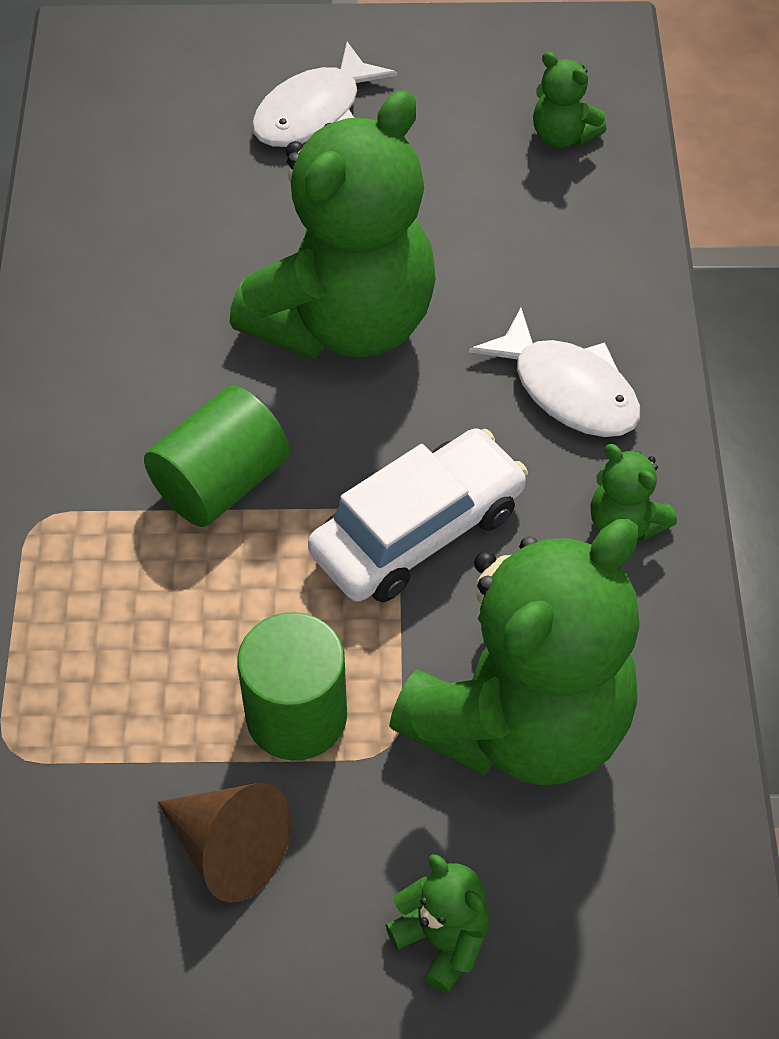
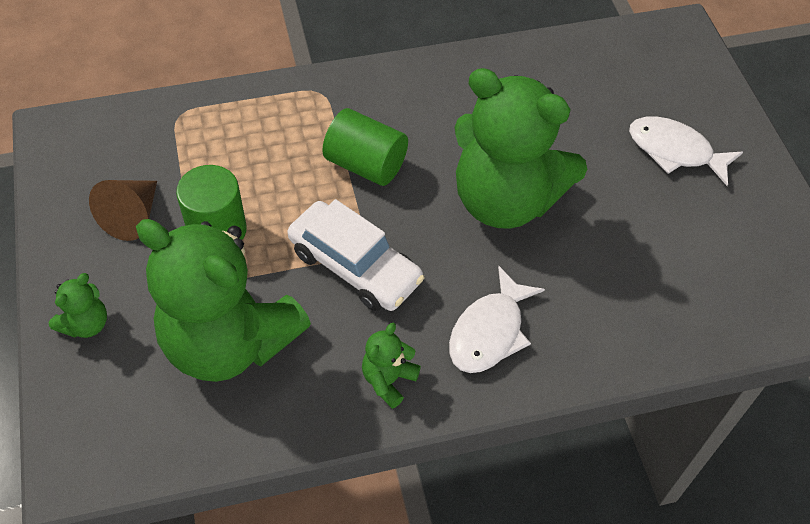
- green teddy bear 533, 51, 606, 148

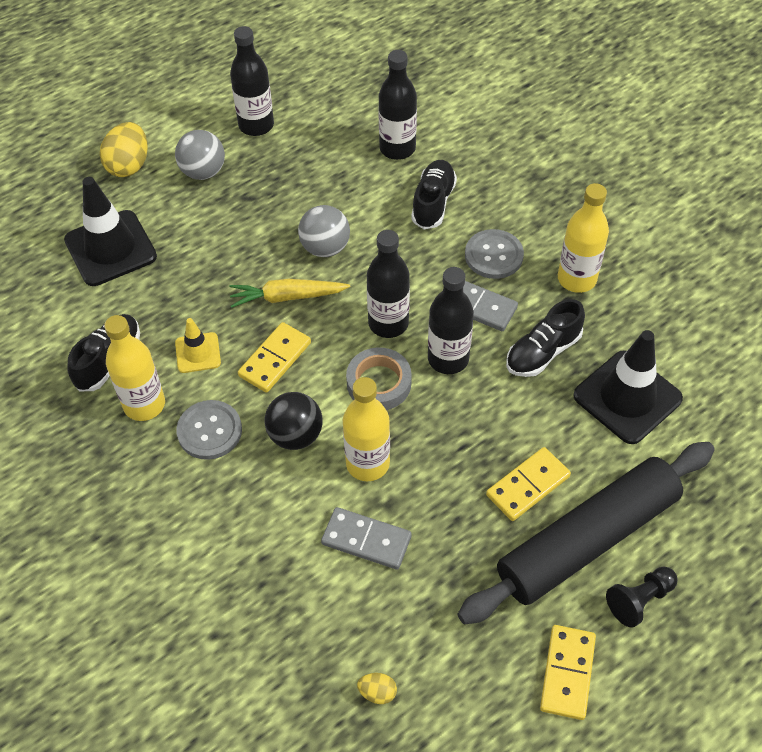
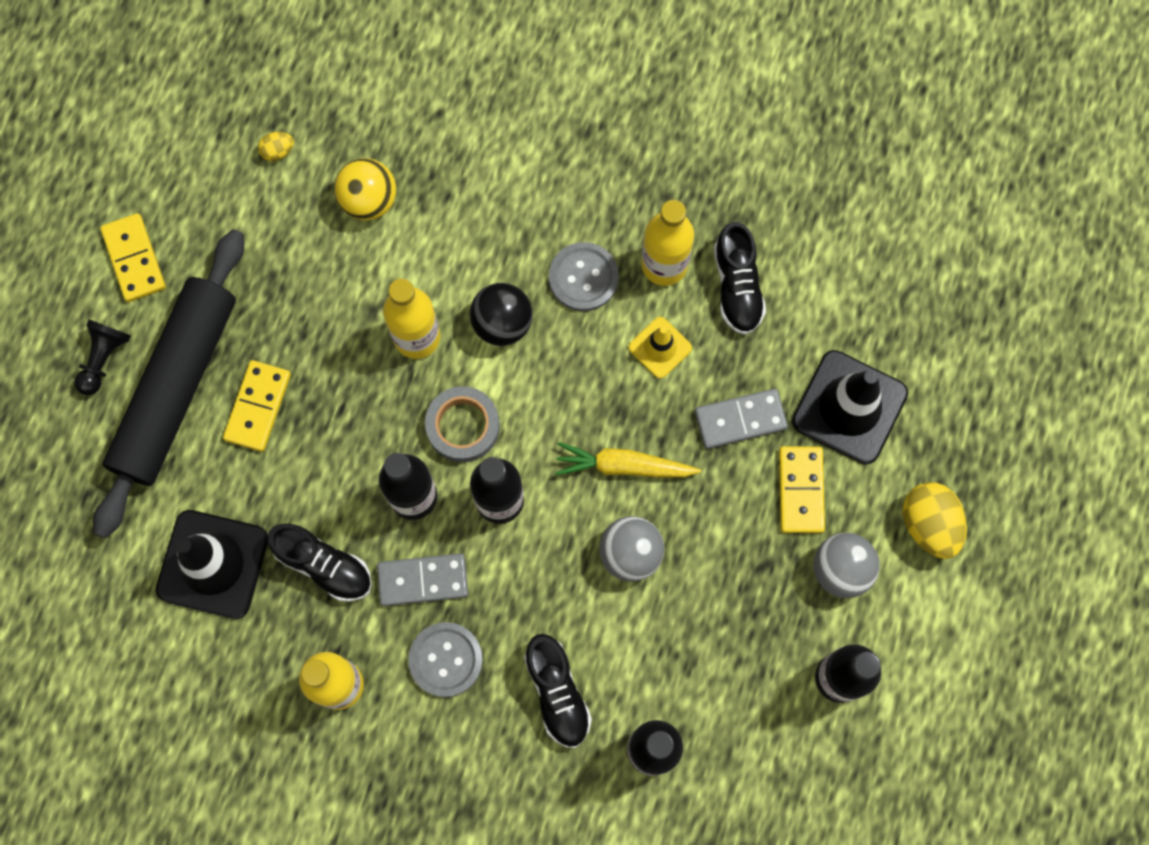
~ yellow carrot 229, 279, 350, 308 = 555, 442, 701, 477 135 degrees counterclockwise
~ yellow domino 238, 322, 311, 393 to 779, 446, 825, 533
~ grey domino 321, 507, 412, 570 to 695, 389, 788, 449
~ black shoe 506, 299, 585, 377 = 267, 523, 372, 602 105 degrees clockwise
+ yellow ball 334, 158, 396, 220

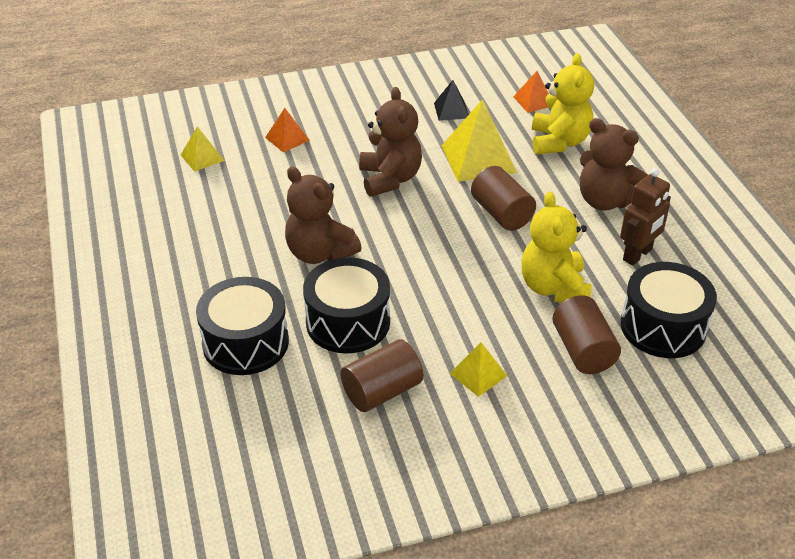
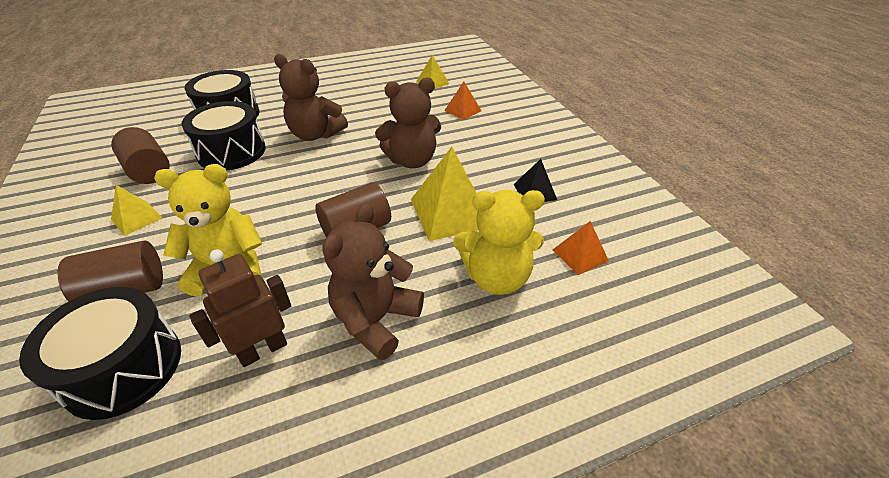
~ brown teddy bear 285, 166, 362, 264 = 274, 54, 348, 141 105 degrees counterclockwise
~ brown robot 620, 168, 671, 265 = 189, 249, 291, 367 105 degrees clockwise

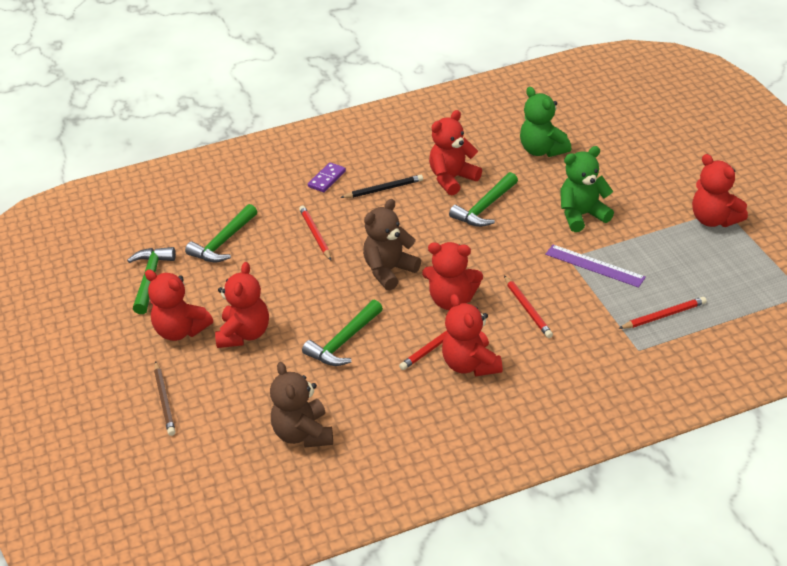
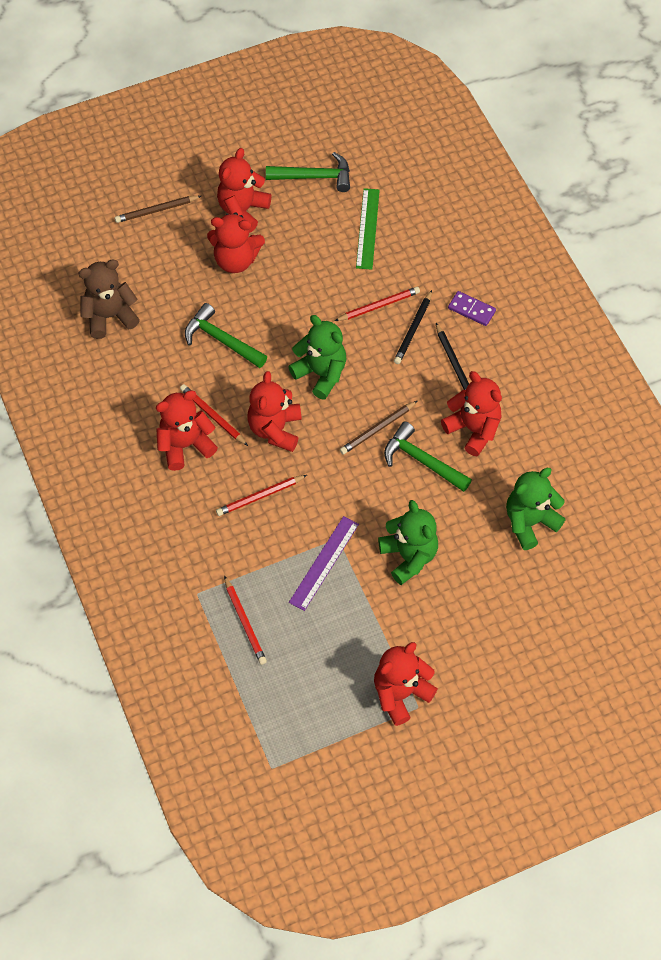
~ green hammer 185, 204, 257, 262 to green ruler 356, 188, 380, 270
~ brown teddy bear 363, 199, 421, 290 to green teddy bear 288, 315, 346, 399
+ brown pencil 340, 401, 417, 454
+ black pencil 394, 290, 432, 364

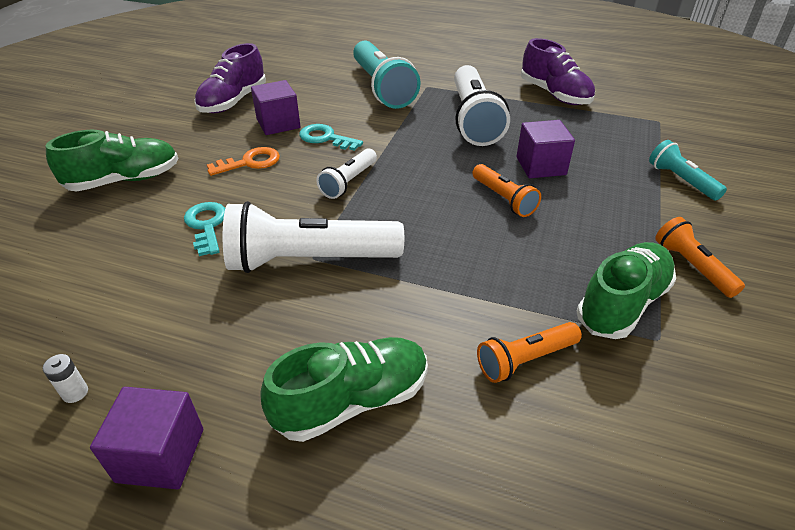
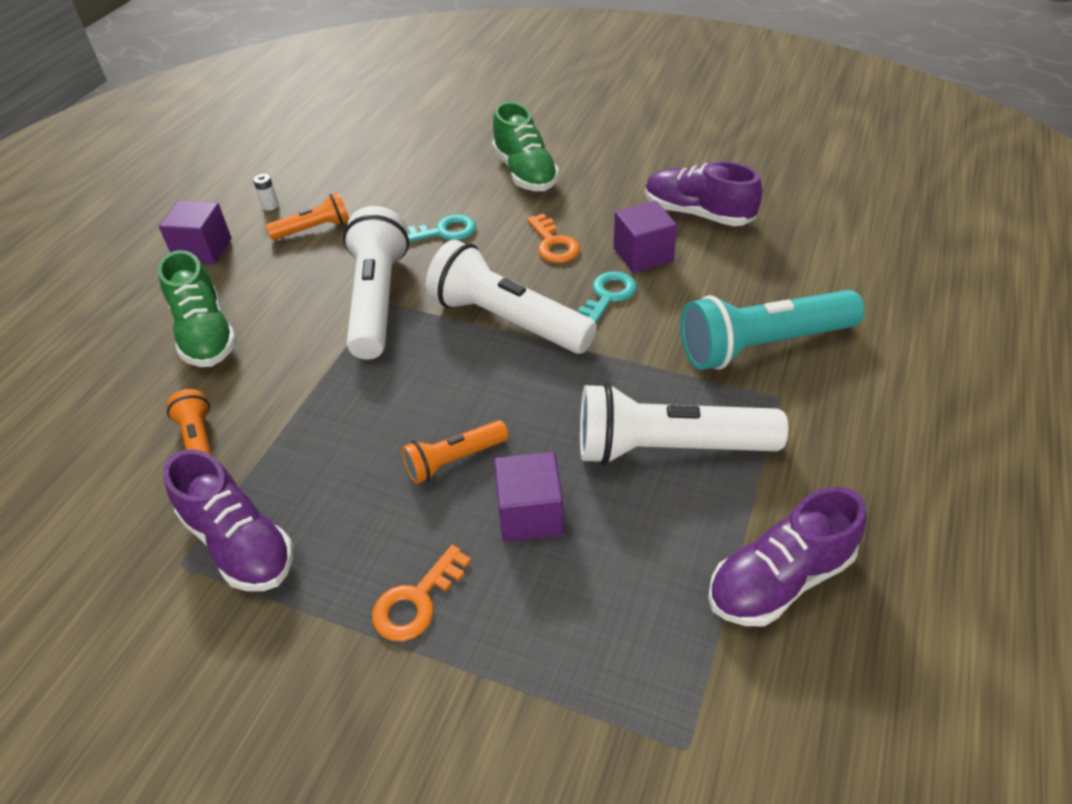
~ white flashlight 316, 148, 377, 199 = 426, 240, 597, 354 x1.89
~ green shoe 577, 242, 676, 339 to purple shoe 163, 449, 293, 591
- turquoise flashlight 649, 140, 727, 200
~ orange flashlight 655, 217, 745, 298 to 266, 193, 349, 240
+ orange key 372, 545, 471, 641

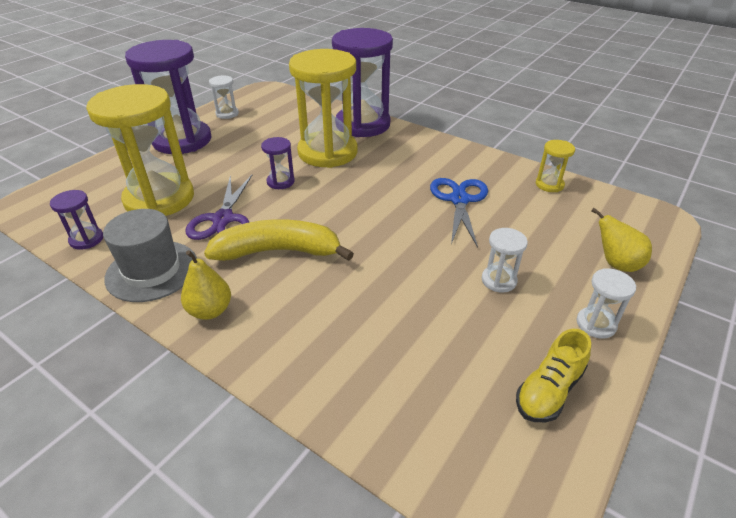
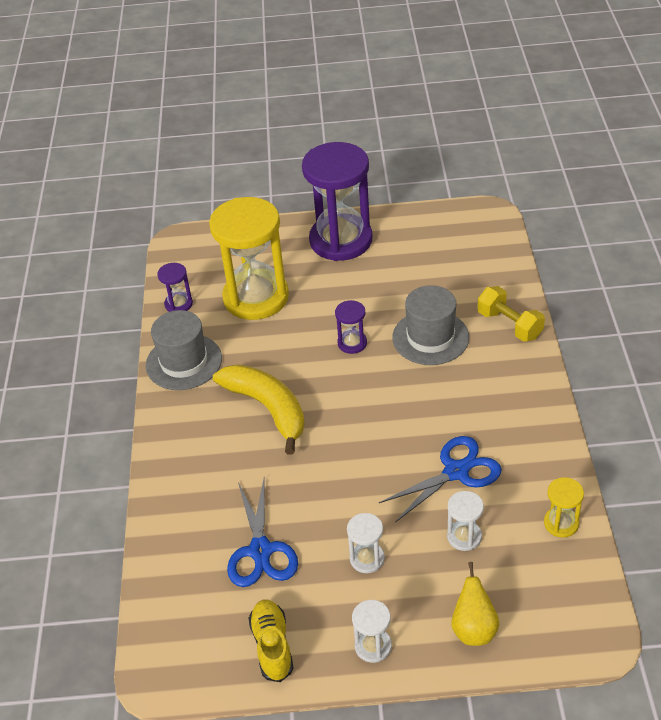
- yellow pear 181, 250, 231, 320
- purple scissors 186, 175, 252, 240
~ white hourglass 209, 75, 239, 119 to 447, 491, 484, 551
~ yellow hourglass 289, 49, 358, 168 to grey hat 392, 285, 469, 365
~ purple hourglass 332, 28, 393, 137 to yellow dumbbell 477, 286, 545, 342
~ yellow shoe 516, 329, 591, 422 = 248, 600, 293, 682 75 degrees clockwise
+ blue scissors 227, 479, 298, 587

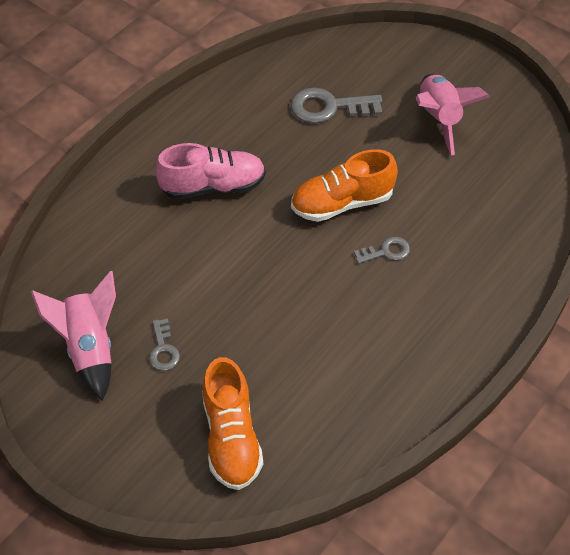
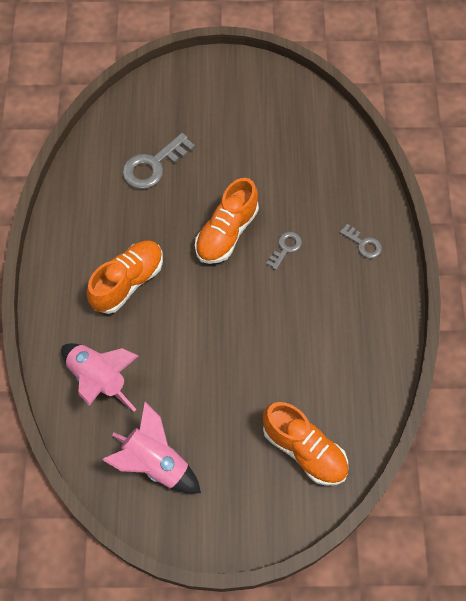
~ grey key 149, 319, 180, 371 to 340, 224, 382, 258
~ pink shoe 155, 143, 266, 200 to orange shoe 87, 241, 163, 314
~ pink rocket 416, 74, 490, 155 to 61, 343, 138, 411

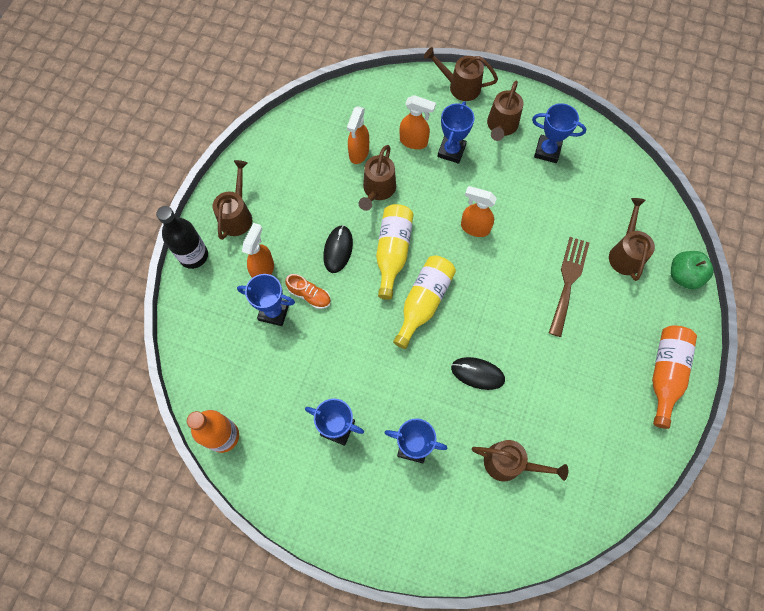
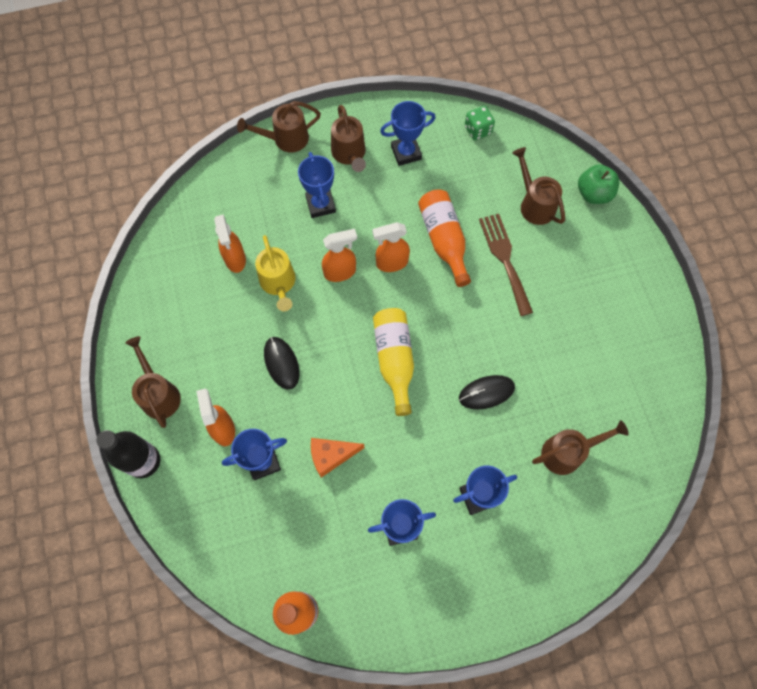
- orange shoe 285, 274, 331, 309
~ brown watering can 359, 145, 396, 211 to yellow watering can 255, 235, 296, 312
- yellow bottle 376, 204, 414, 300
~ orange spray bottle 400, 95, 436, 149 to 322, 229, 357, 282
~ orange bottle 652, 326, 697, 429 to 418, 189, 471, 287
+ orange cheese 311, 438, 364, 478
+ green dice 465, 106, 495, 140

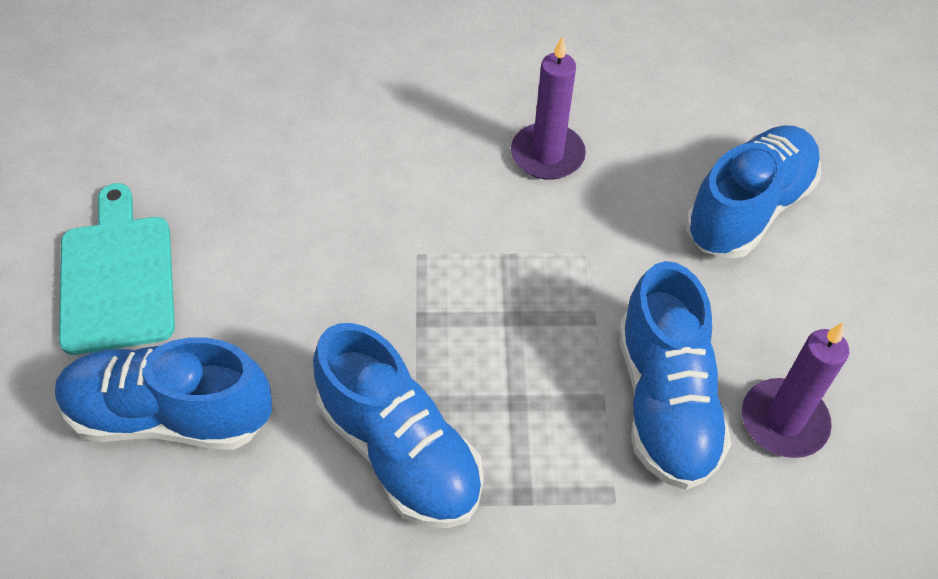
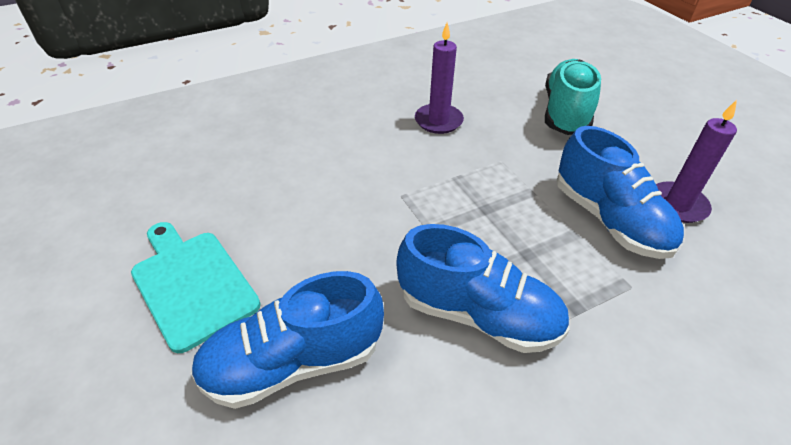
~ blue shoe 685, 125, 821, 258 to turquoise shoe 545, 59, 601, 135

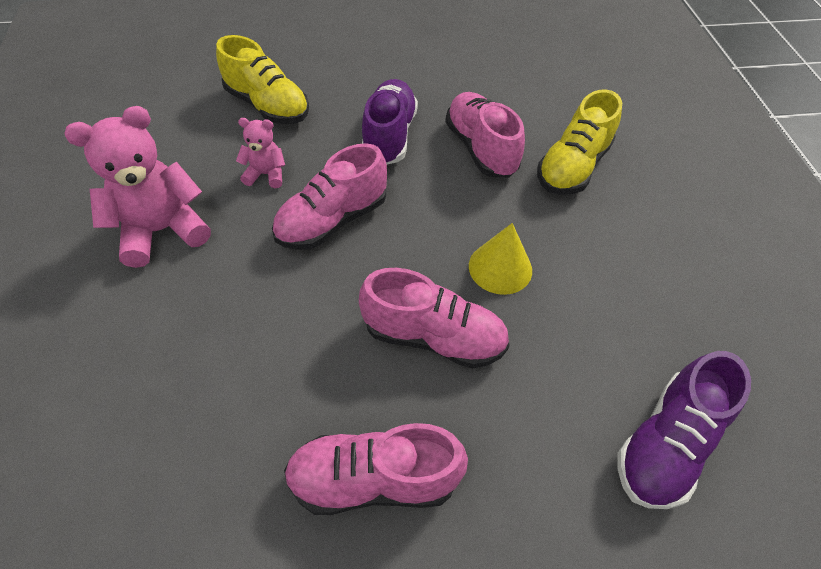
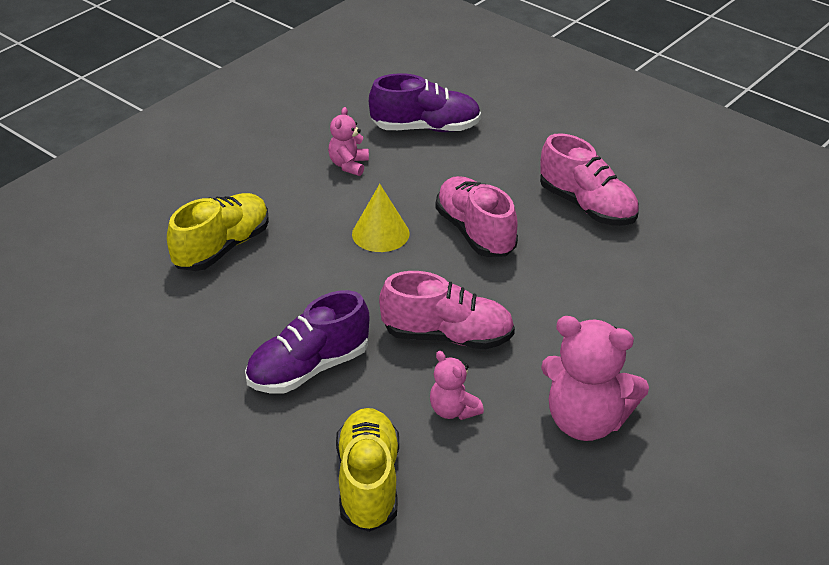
- pink shoe 445, 92, 525, 178
~ yellow shoe 537, 90, 622, 195 = 167, 193, 269, 271 45 degrees counterclockwise
+ pink teddy bear 328, 107, 369, 176

